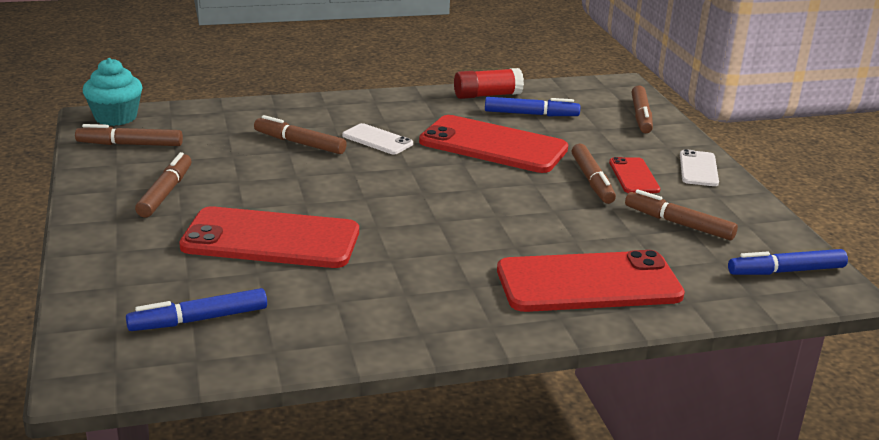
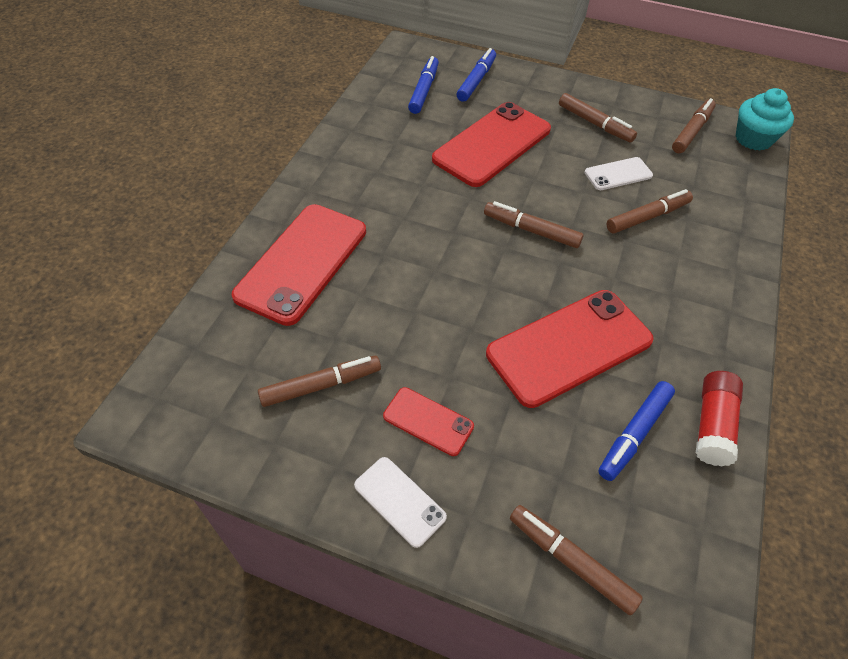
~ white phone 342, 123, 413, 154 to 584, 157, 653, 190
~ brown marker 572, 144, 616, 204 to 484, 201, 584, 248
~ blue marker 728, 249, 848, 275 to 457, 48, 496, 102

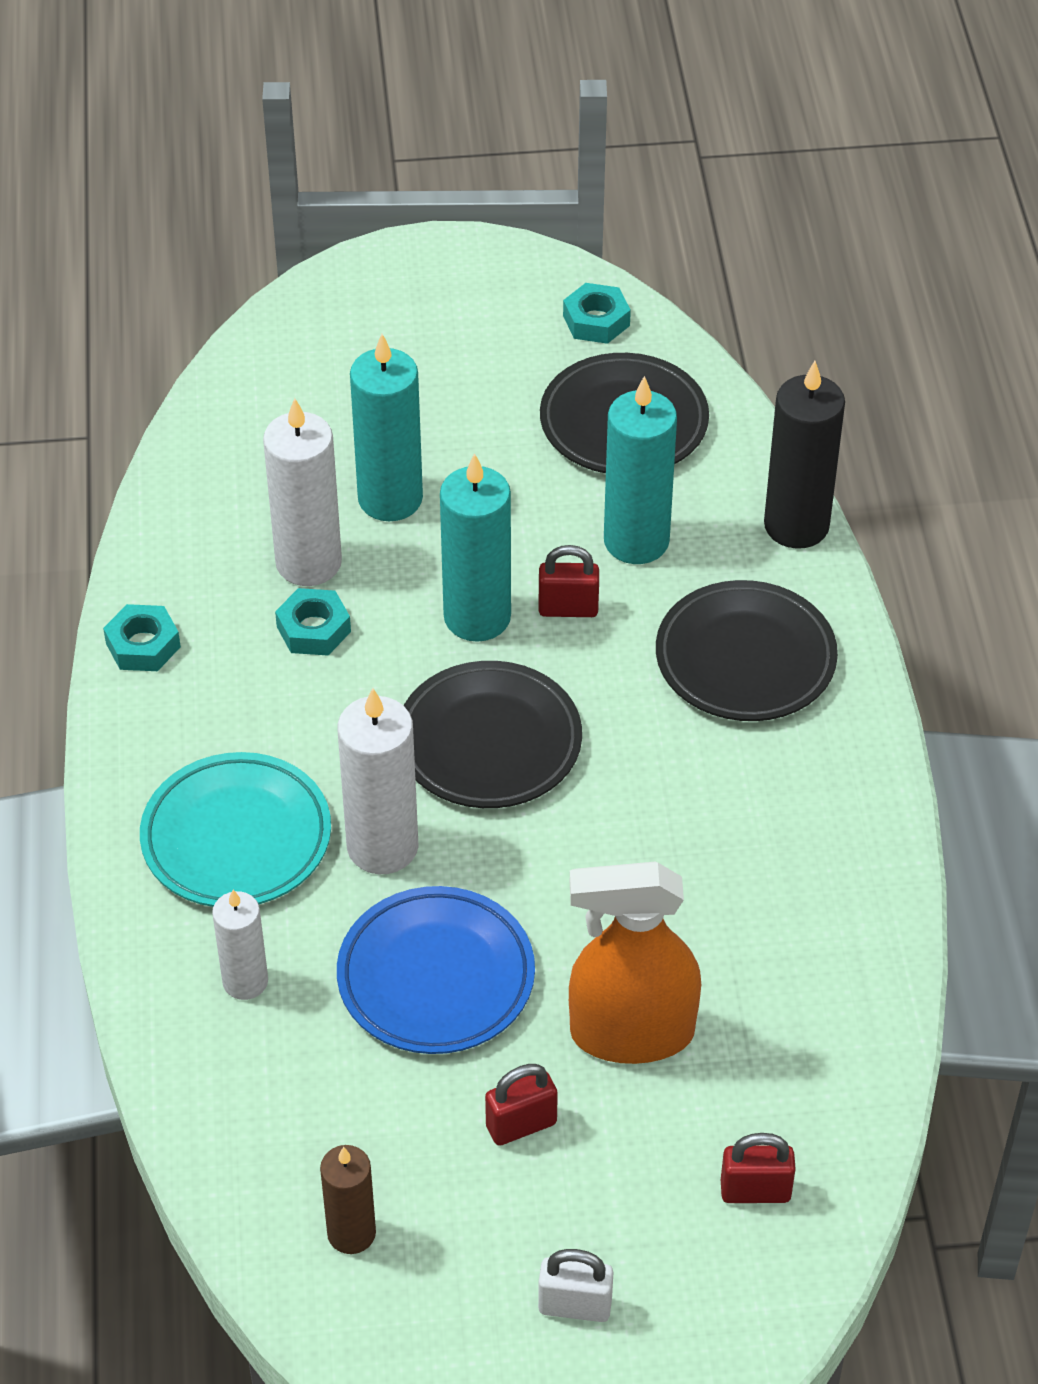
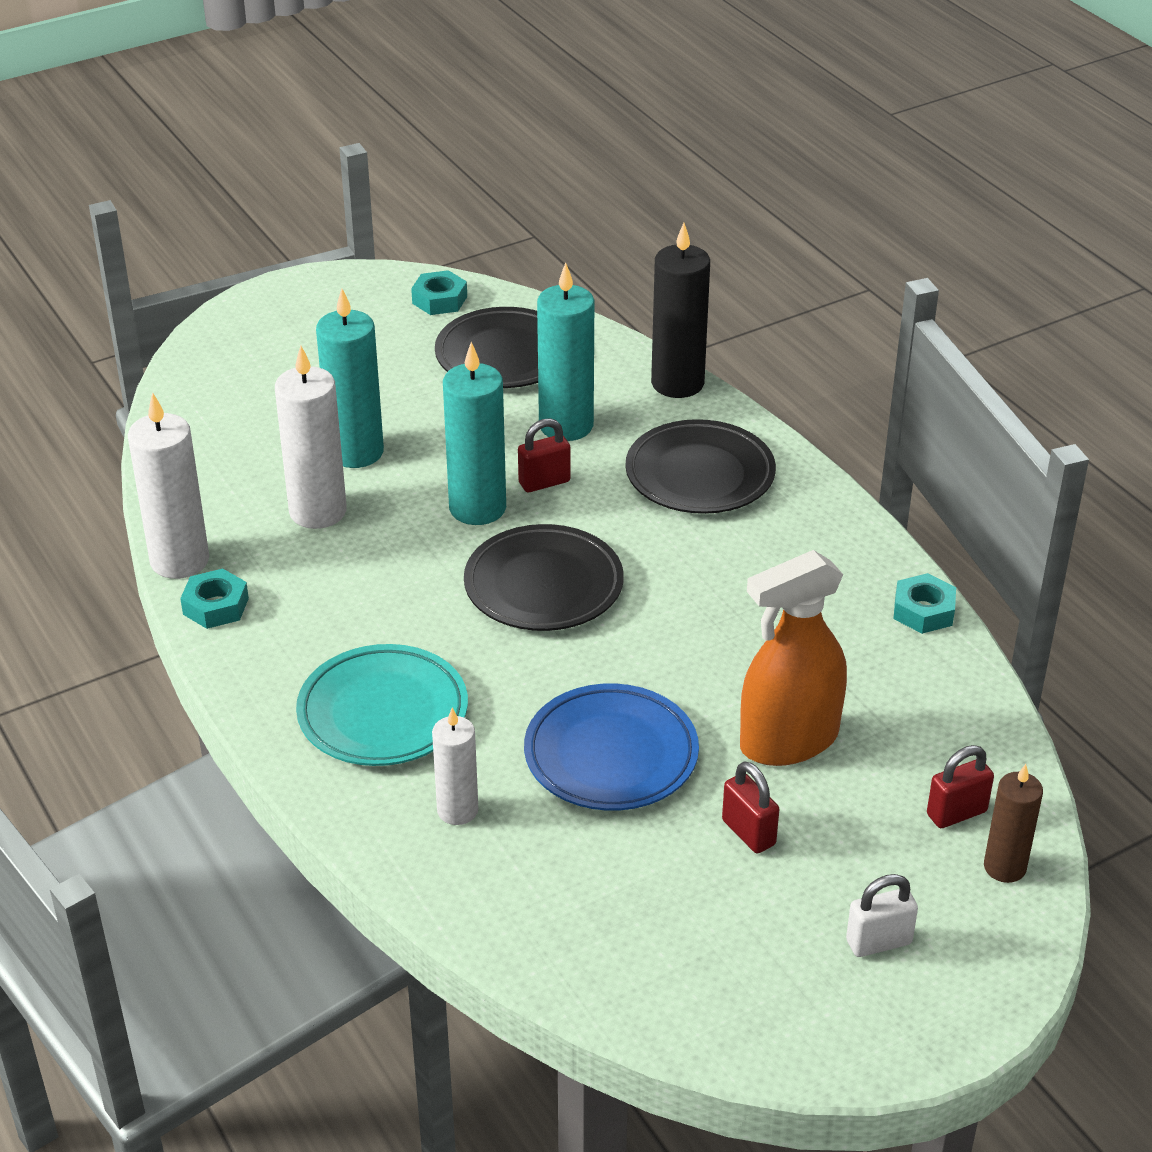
~ turquoise nut 275, 588, 351, 655 to 893, 573, 956, 634
~ brown candle 320, 1145, 376, 1254 to 984, 764, 1043, 883
~ white candle 337, 688, 419, 874 to 128, 392, 209, 579
~ red padlock 485, 1064, 558, 1146 = 722, 761, 779, 853 75 degrees counterclockwise

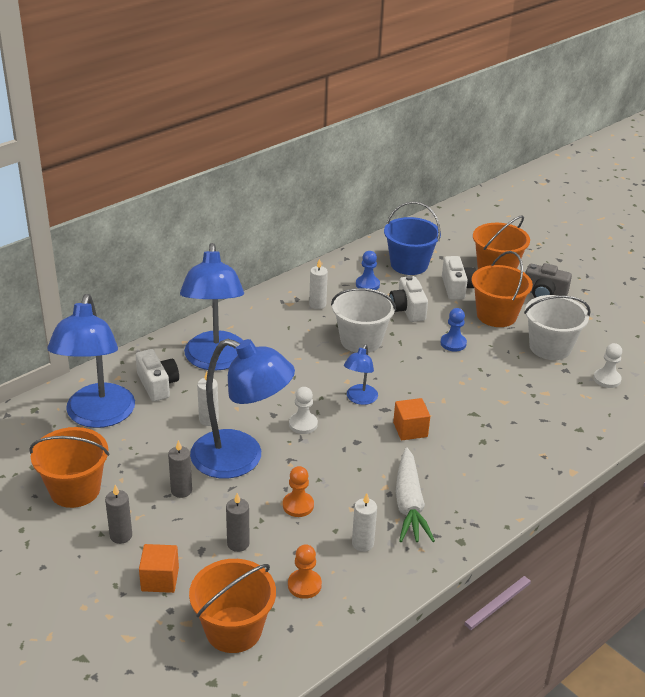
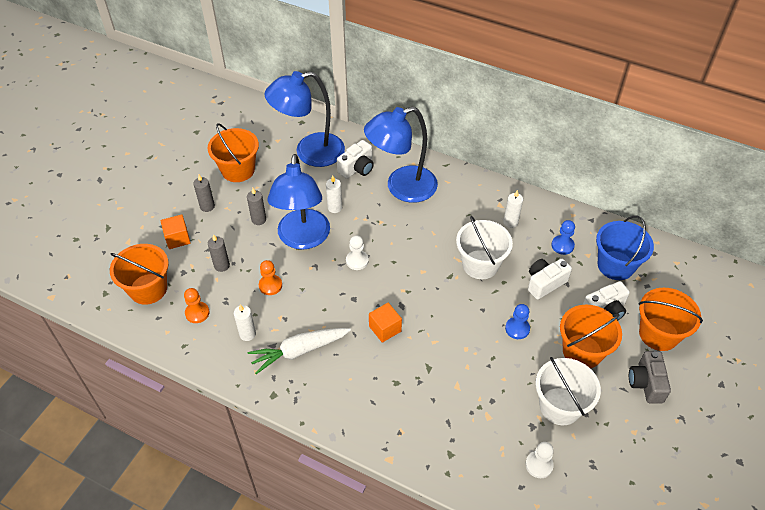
- blue lamp 344, 344, 378, 405

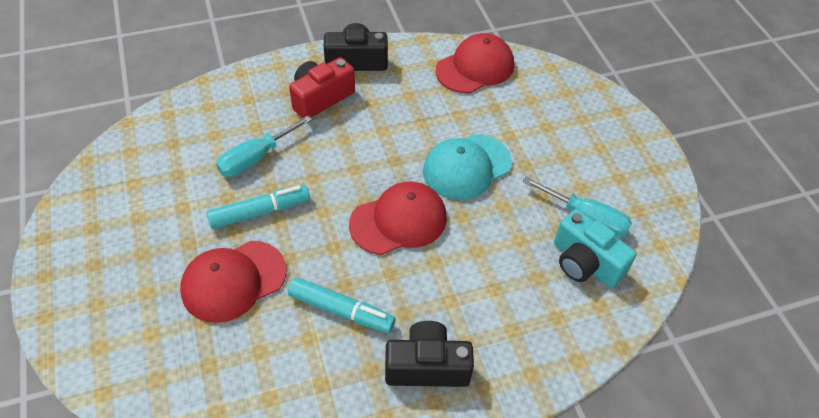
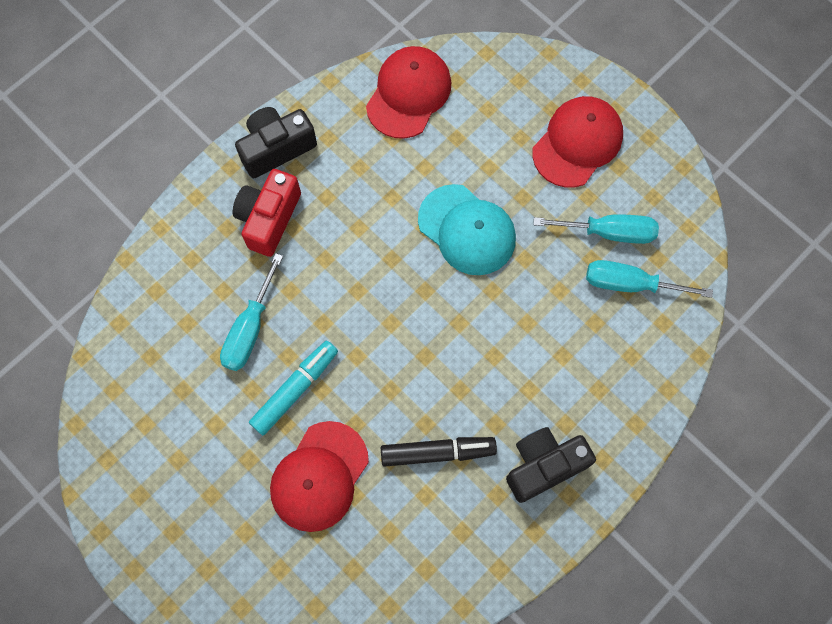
~ turquoise marker 288, 277, 396, 333 to black marker 381, 437, 497, 467
~ red cap 349, 182, 447, 255 to 532, 96, 623, 188
~ turquoise cap 423, 134, 512, 200 = 418, 184, 516, 275 75 degrees counterclockwise
~ turquoise camera 554, 209, 637, 288 to turquoise screwdriver 586, 260, 713, 298

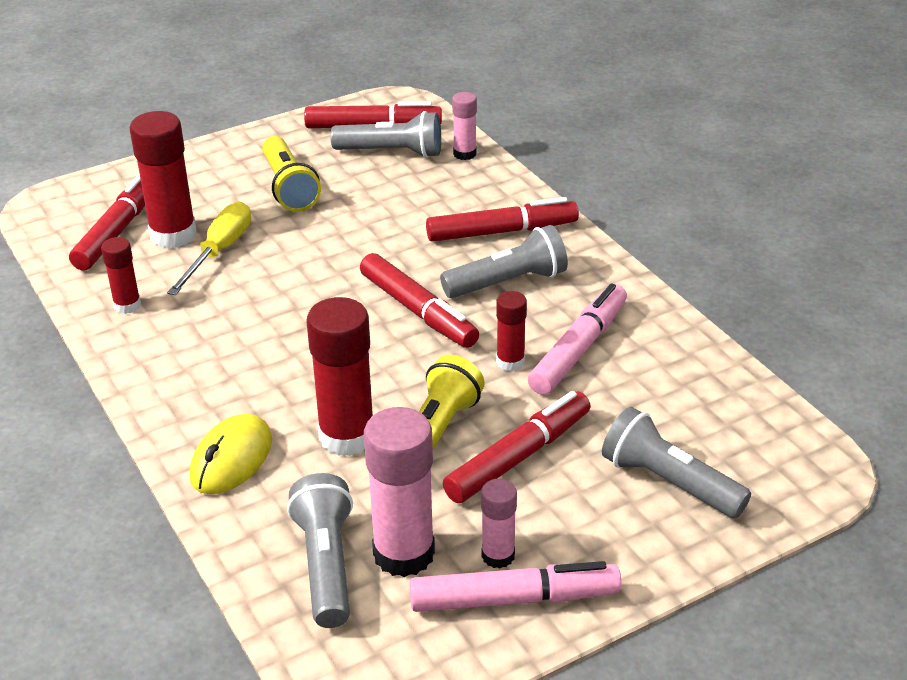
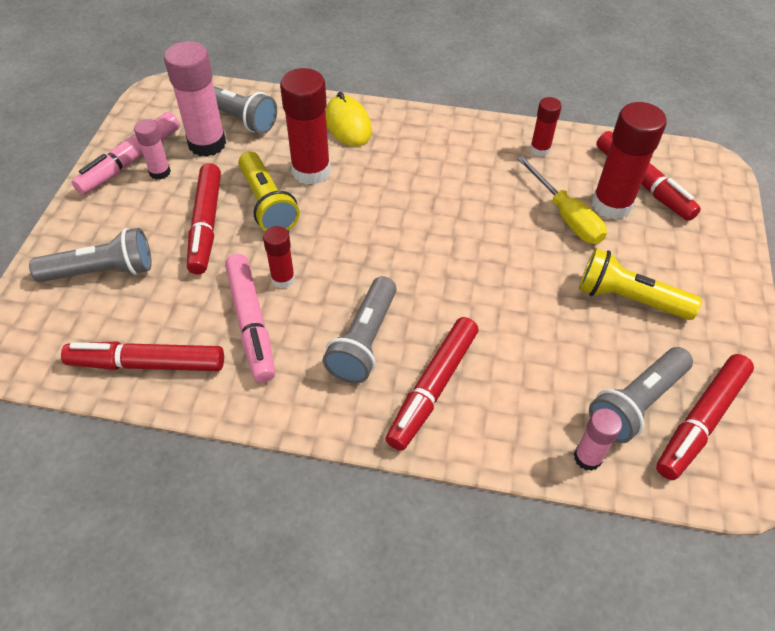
~ red marker 360, 253, 479, 348 to 61, 342, 224, 371

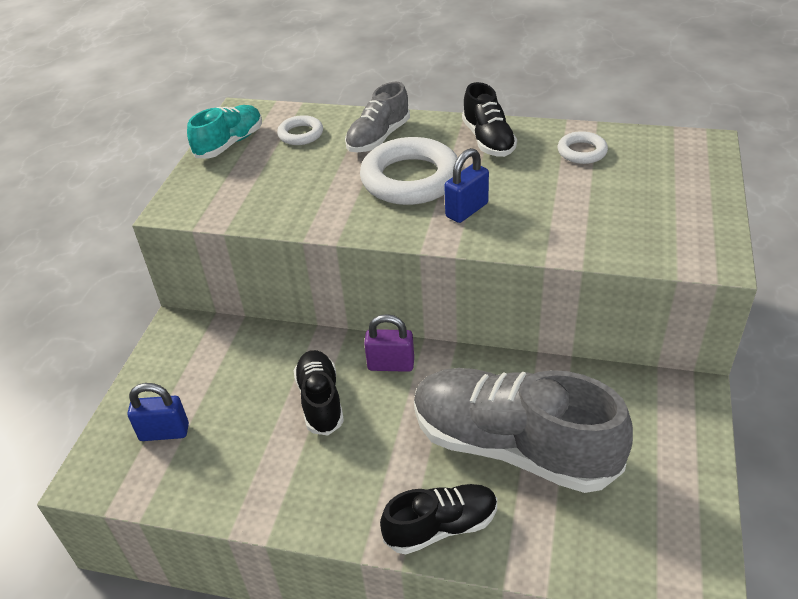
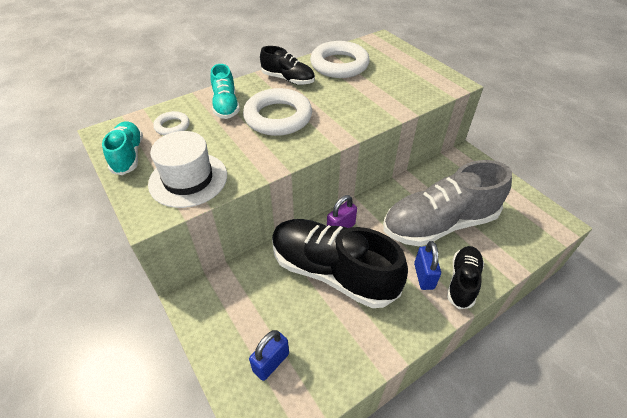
~ black shoe 294, 350, 344, 435 = 272, 219, 408, 308 x1.94
~ grey shoe 345, 82, 410, 152 to turquoise shoe 210, 64, 240, 119
~ blue padlock 444, 148, 489, 223 to 414, 241, 441, 290
~ white ring 558, 131, 608, 164 = 310, 41, 370, 78 x1.99
+ white hat 148, 131, 227, 208

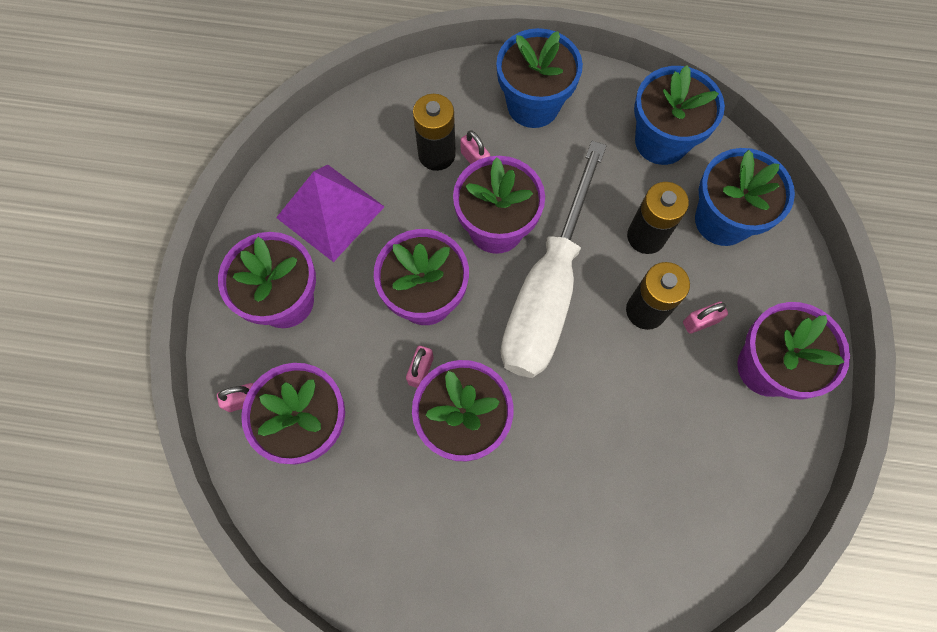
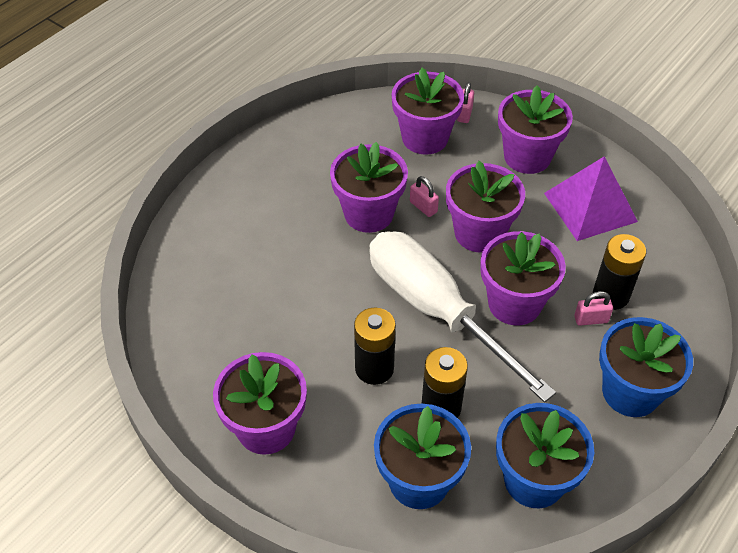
- pink padlock 683, 302, 728, 334

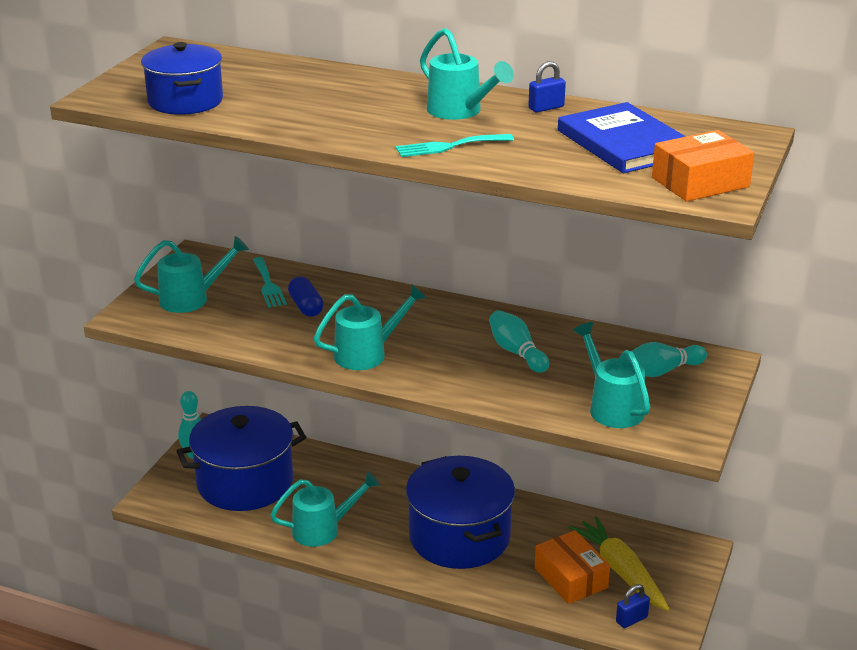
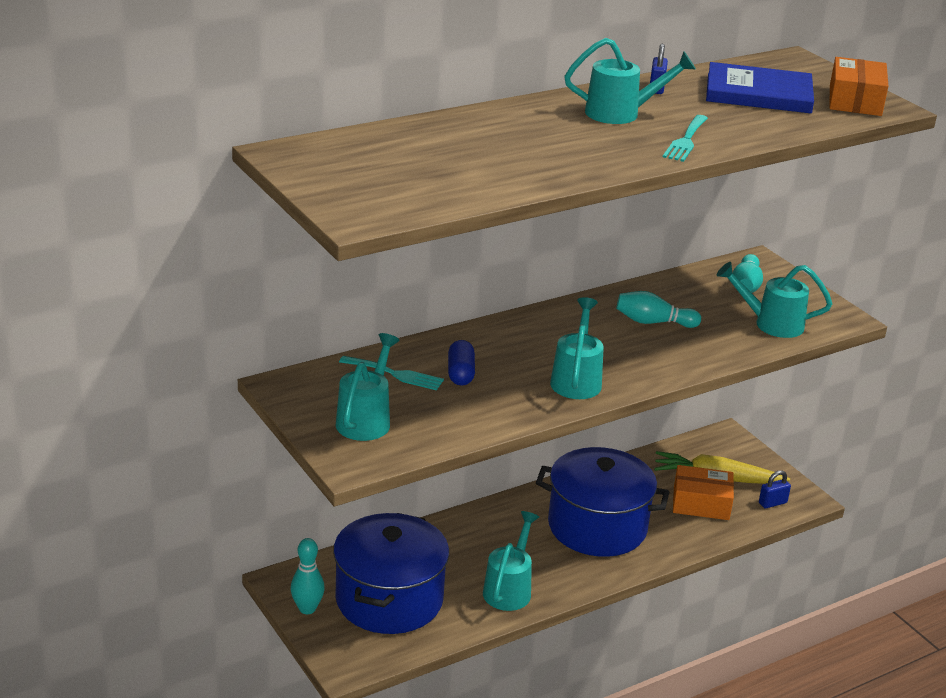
- blue pot 141, 42, 223, 115
~ blue capsule 288, 277, 324, 317 = 448, 340, 475, 386 75 degrees clockwise
~ blue padlock 616, 584, 650, 628 = 759, 470, 791, 508 60 degrees clockwise

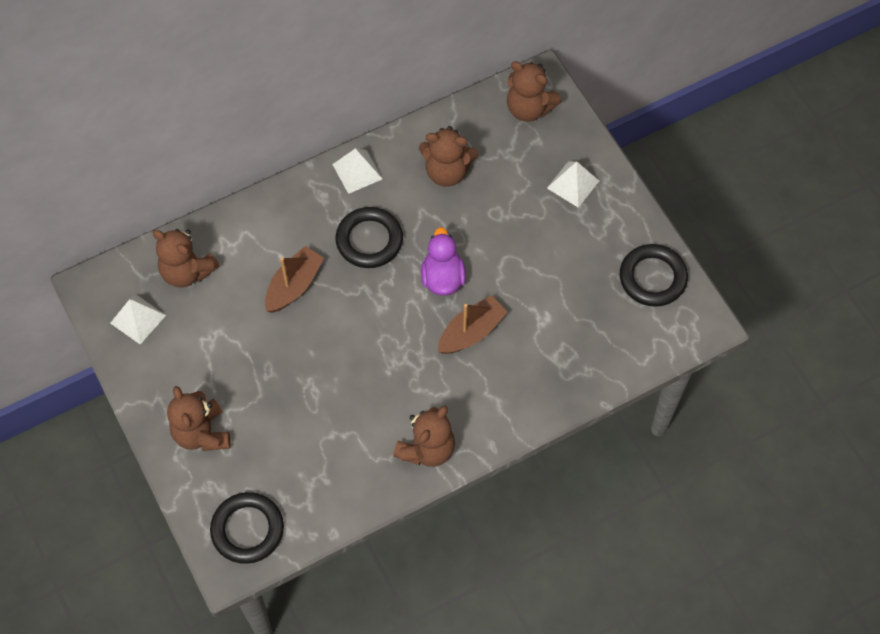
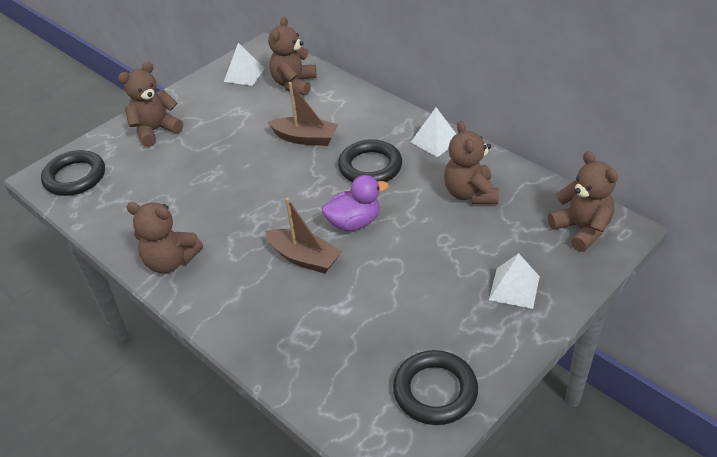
~ brown teddy bear 507, 61, 561, 122 = 548, 151, 618, 252 135 degrees clockwise

